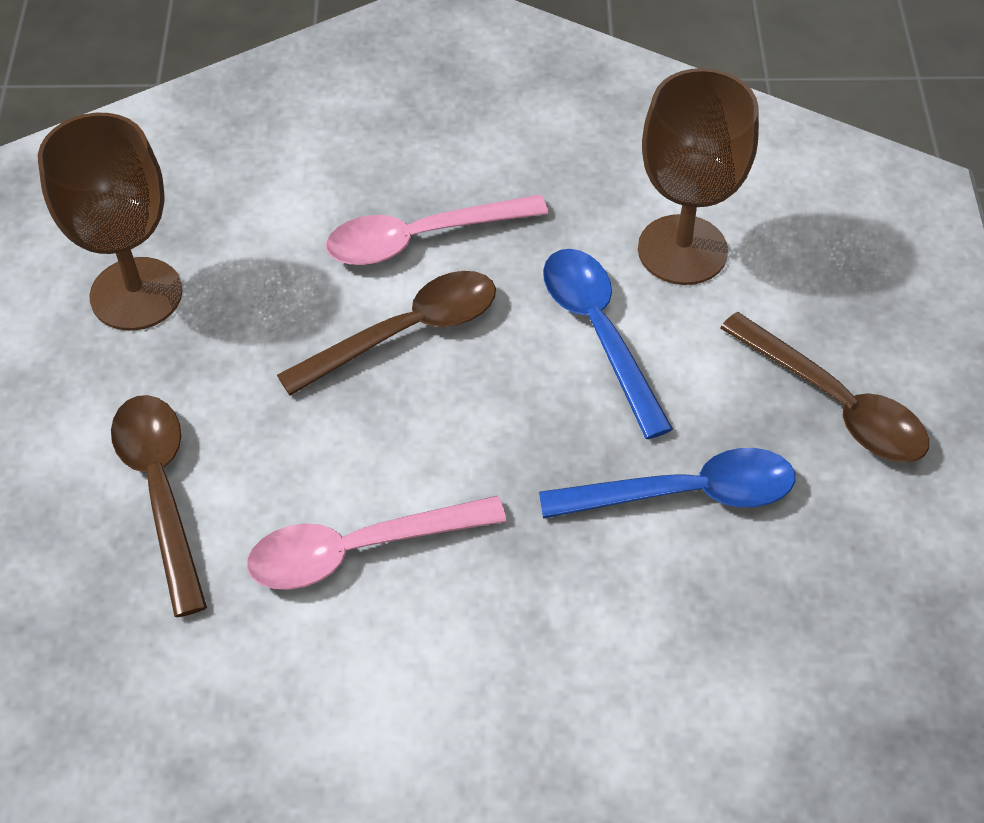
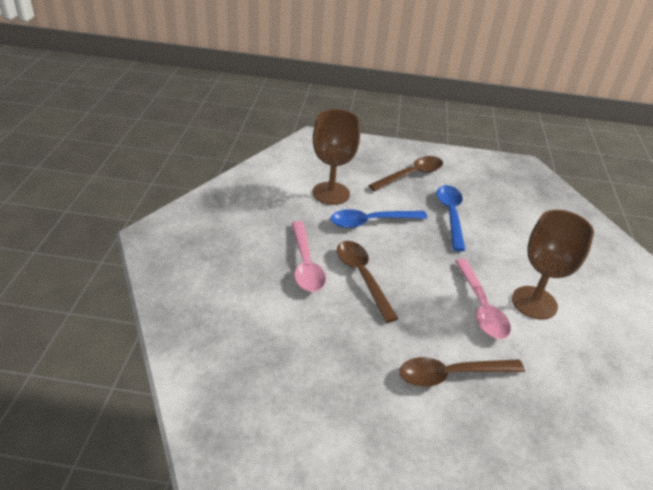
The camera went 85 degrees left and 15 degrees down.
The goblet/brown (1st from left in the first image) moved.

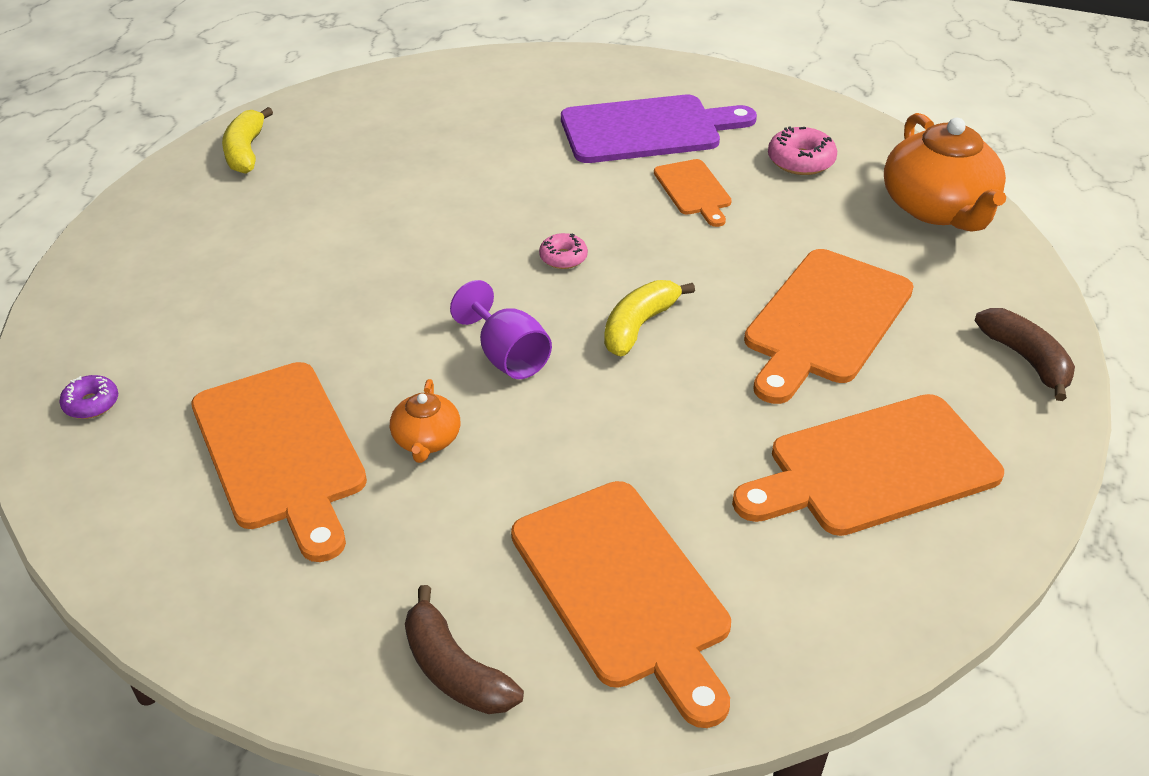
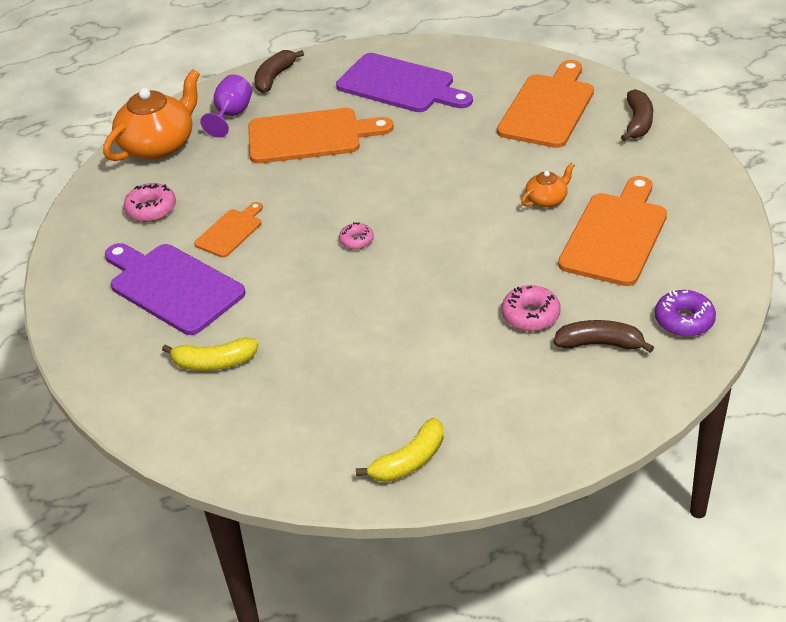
The camera went 125 degrees left and 0 degrees up.
The goblet/purple moved.
The banana/yellow (2nd from left in the first image) moved.
The donut/purple changed to 1.56 times the size.
The cutting board/orange (5th from left) became the cutting board/purple (2nd from left).
The donut/pink (3rd from left) appeared.
The banana/brown (2nd from left) appeared.

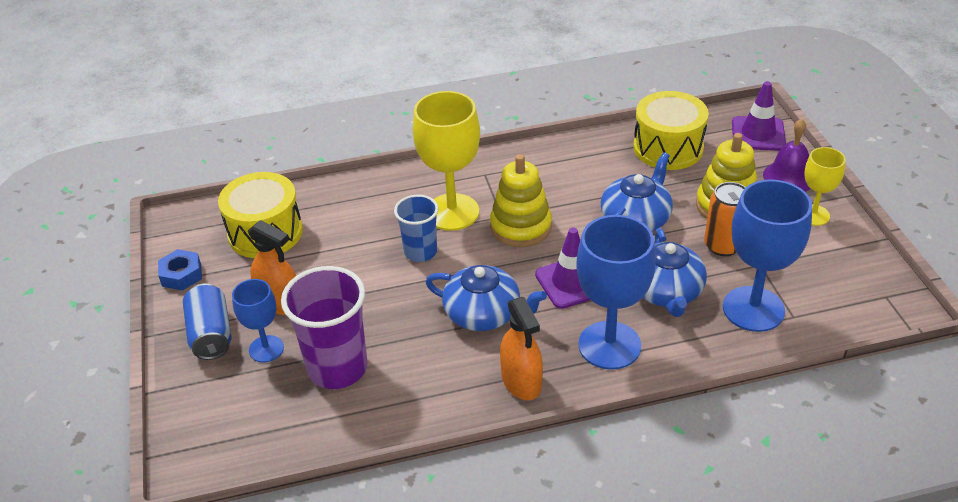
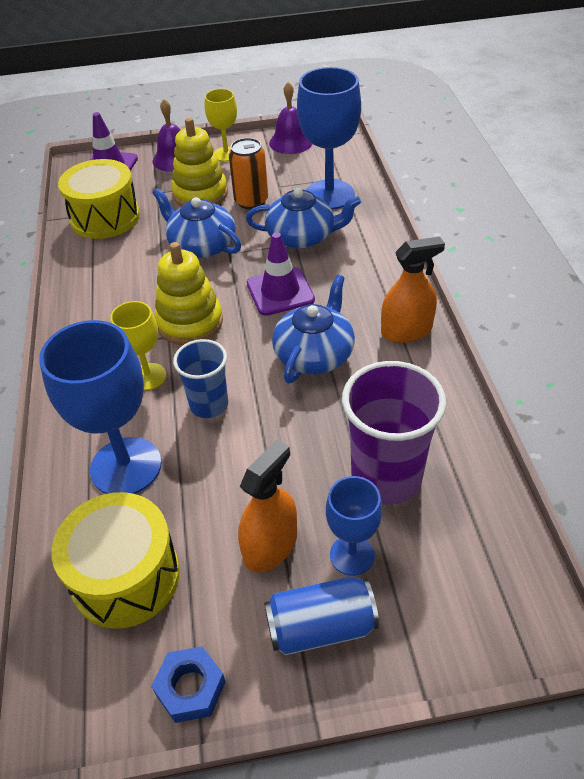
The camera went 85 degrees left and 5 degrees up.
The goblet/yellow (1st from left) changed to 0.57 times the size.
The goblet/blue (2nd from left in the first image) moved.
The bell/purple (2nd from left) appeared.

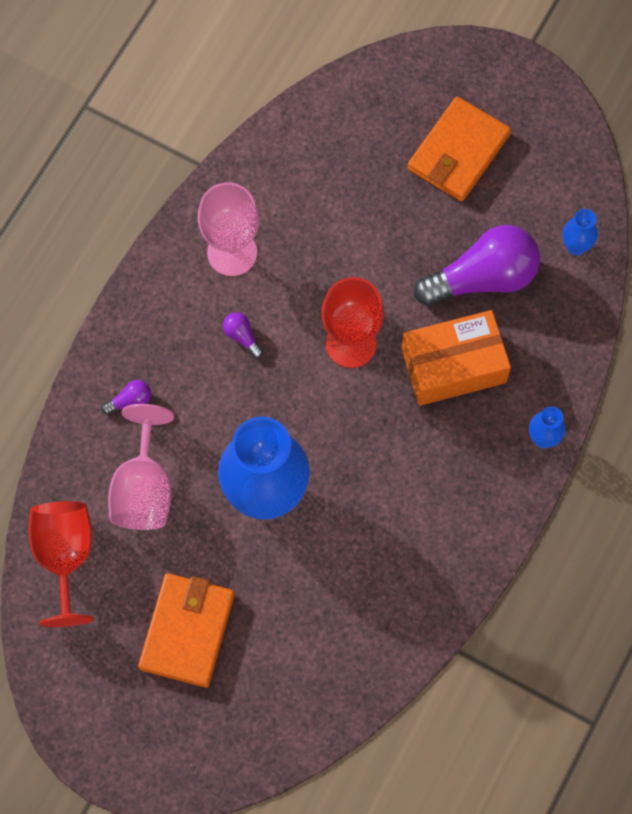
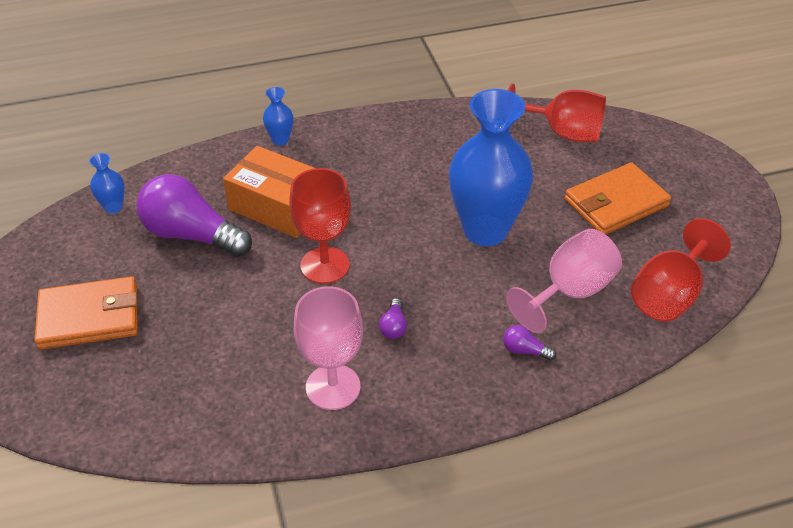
The camera went 135 degrees left and 25 degrees down.
The goblet/red (2nd from left) appeared.

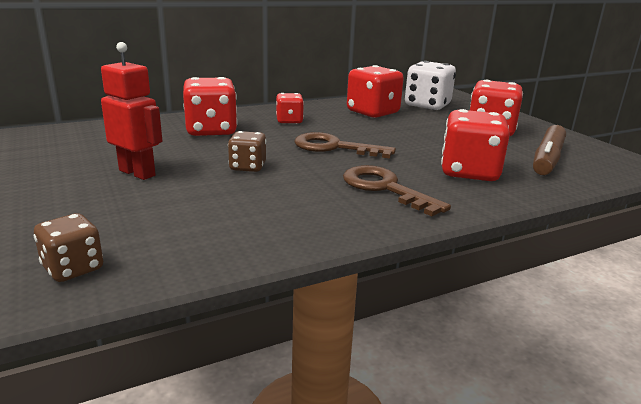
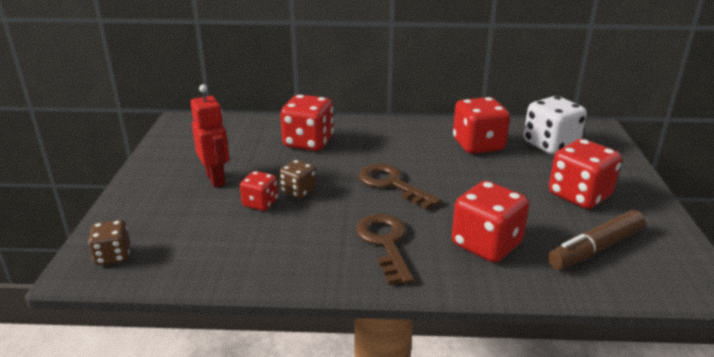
The camera went 30 degrees right and 5 degrees up.
The dice/red (2nd from left in the first image) moved.

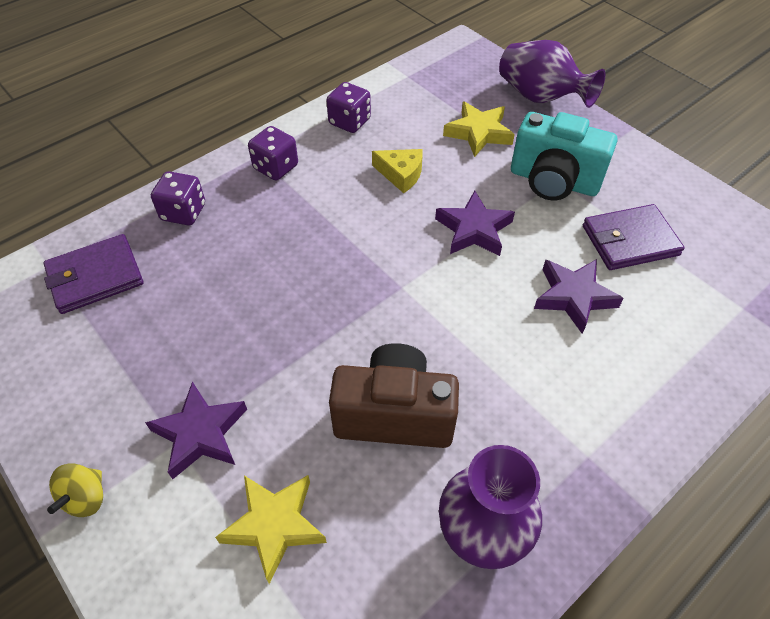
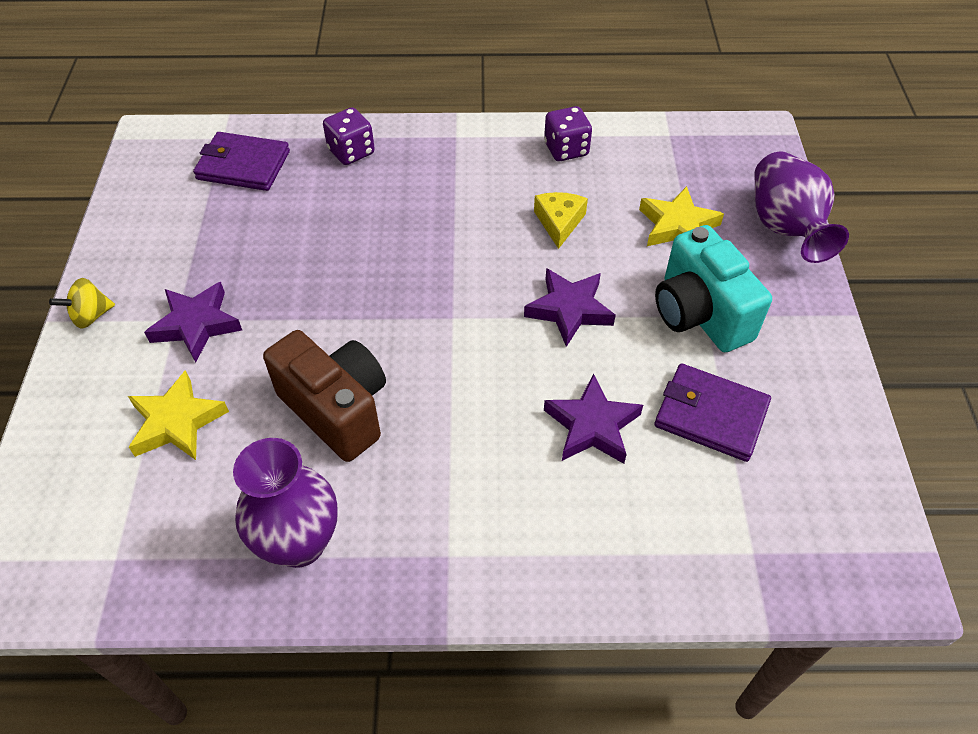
The camera went 40 degrees right and 0 degrees up.
The dice/purple (2nd from left) disappeared.
The cheese/yellow turned 150 degrees counterclockwise.

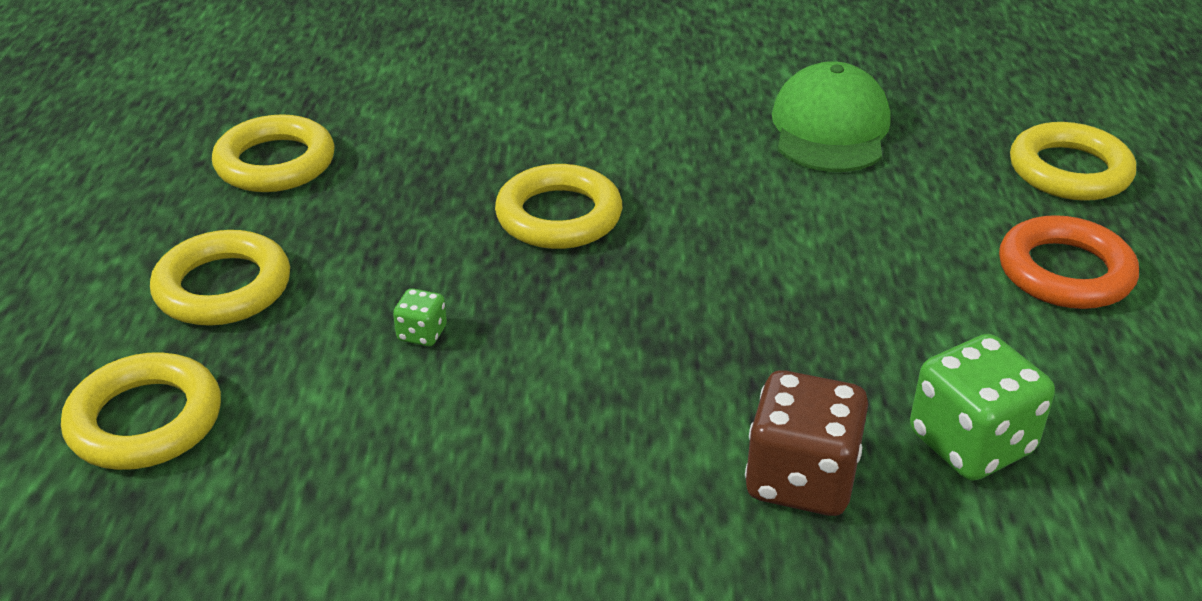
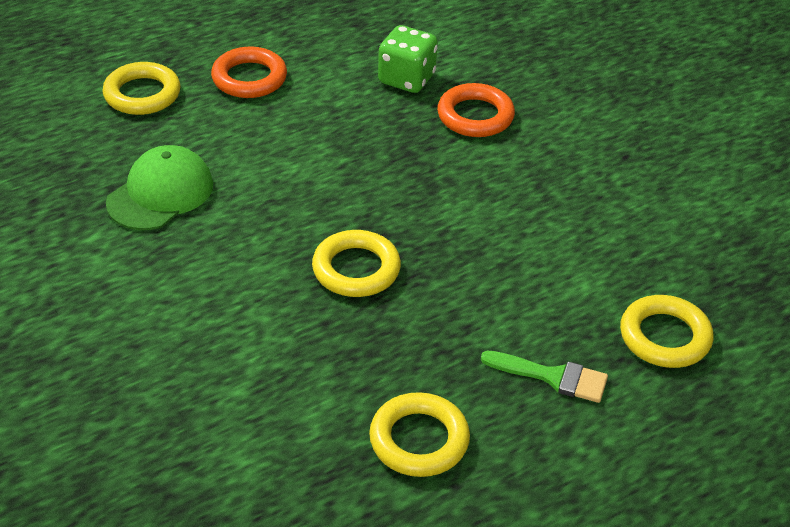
The camera went 125 degrees left and 5 degrees up.
The cap/green turned 150 degrees clockwise.
The ring/yellow (2nd from left) was replaced by the brush/green.
The dice/green (1st from left) disappeared.
The dice/brown was replaced by the ring/orange (2nd from left).

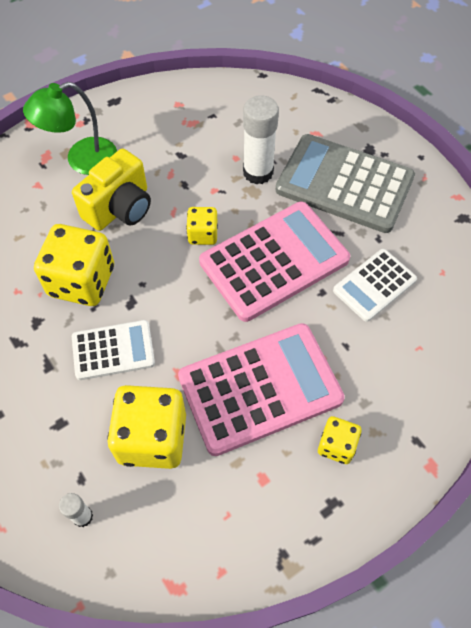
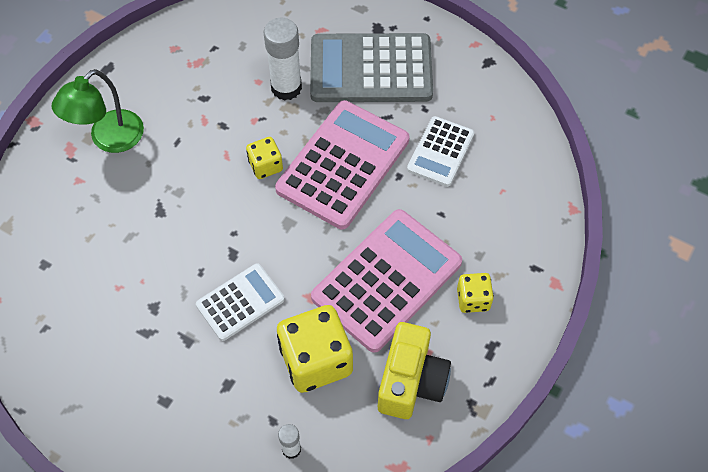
The camera went 25 degrees left and 0 degrees up.
The camera/yellow moved.
The dice/yellow (1st from left) disappeared.

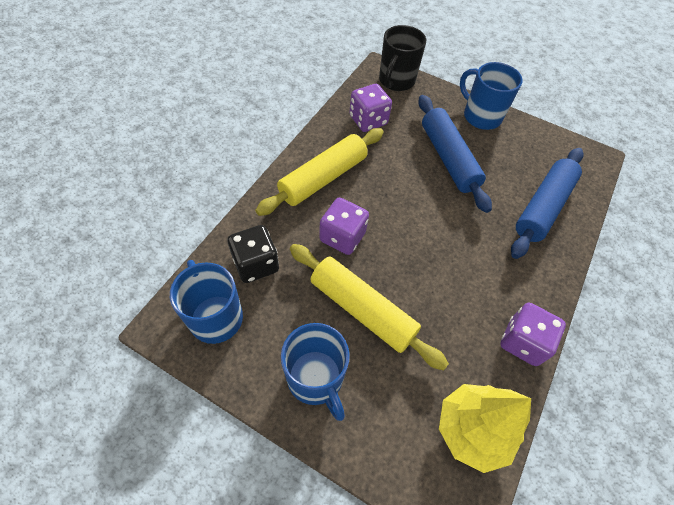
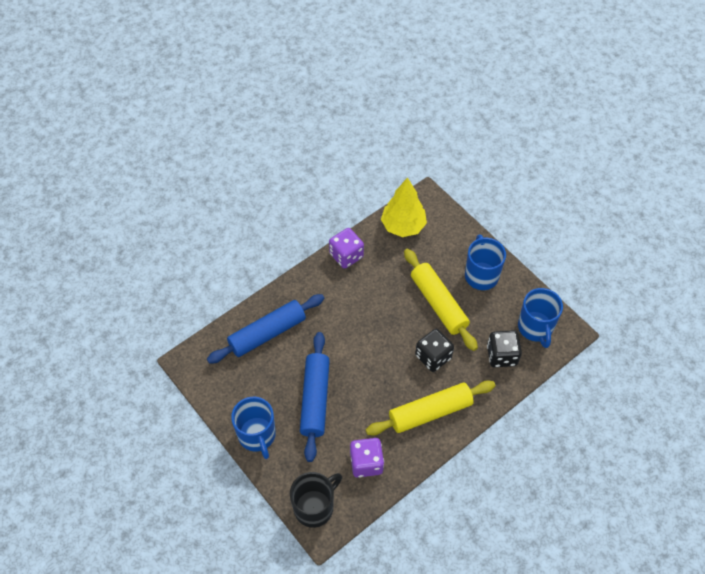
The camera went 155 degrees left and 0 degrees up.
The dice/purple (1st from left) became the dice/black (1st from left).

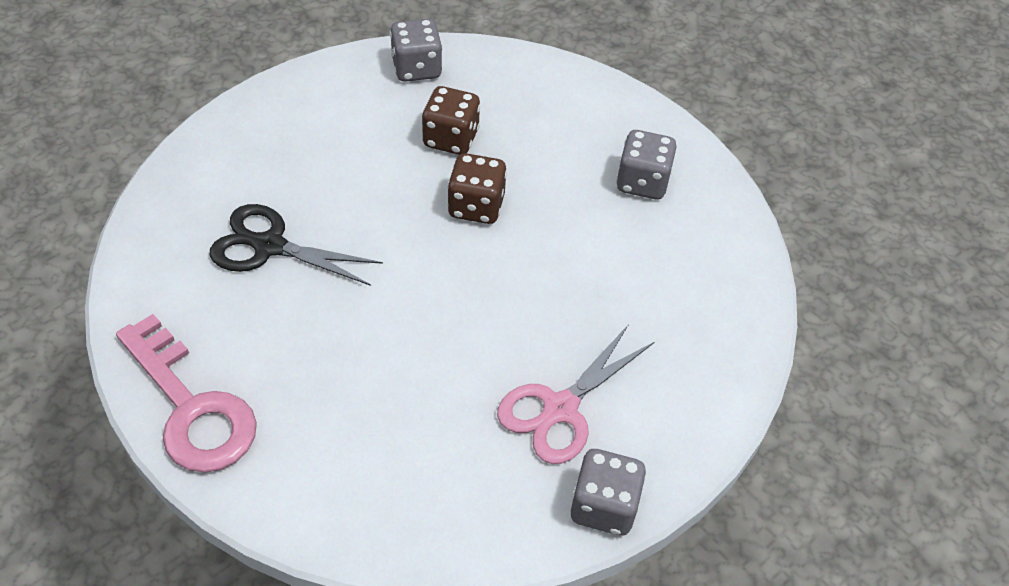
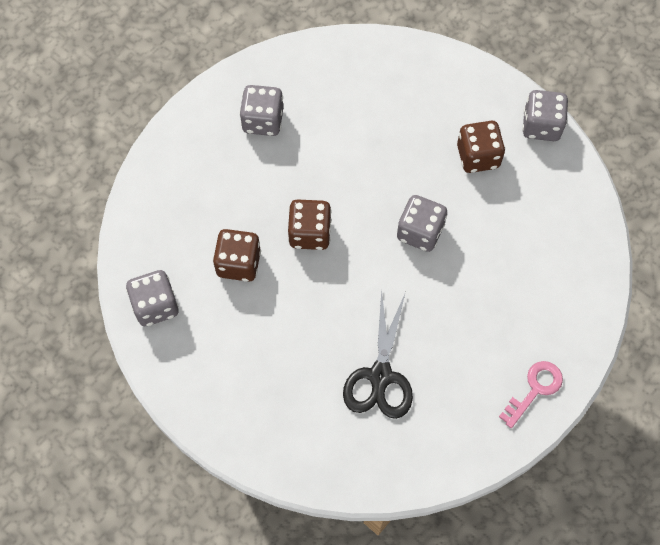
The camera went 95 degrees left and 15 degrees up.
The key/pink changed to 0.55 times the size.
The scissors/pink was replaced by the dice/brown (3rd from left).
The dice/grey (3rd from left) appeared.

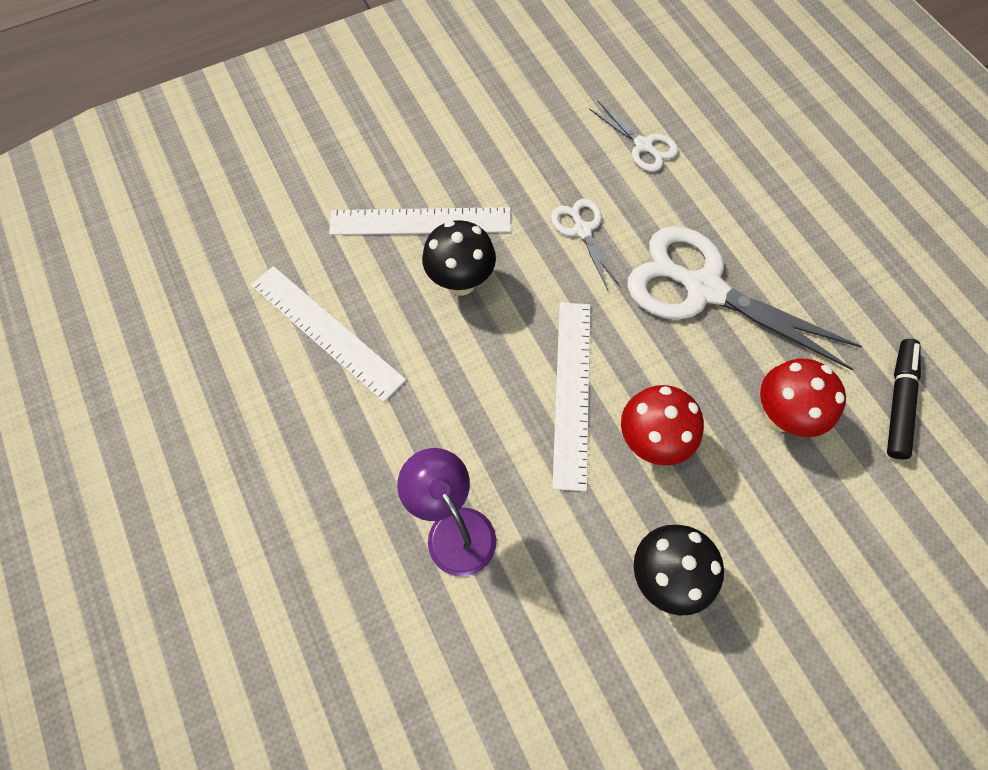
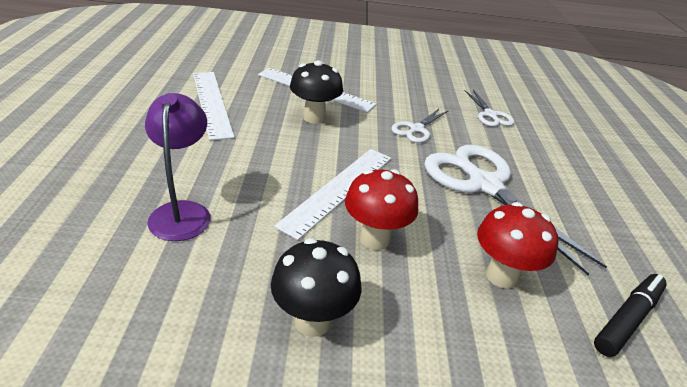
The camera went 25 degrees right and 30 degrees down.
The scissors/white (1st from left) turned 150 degrees counterclockwise.

